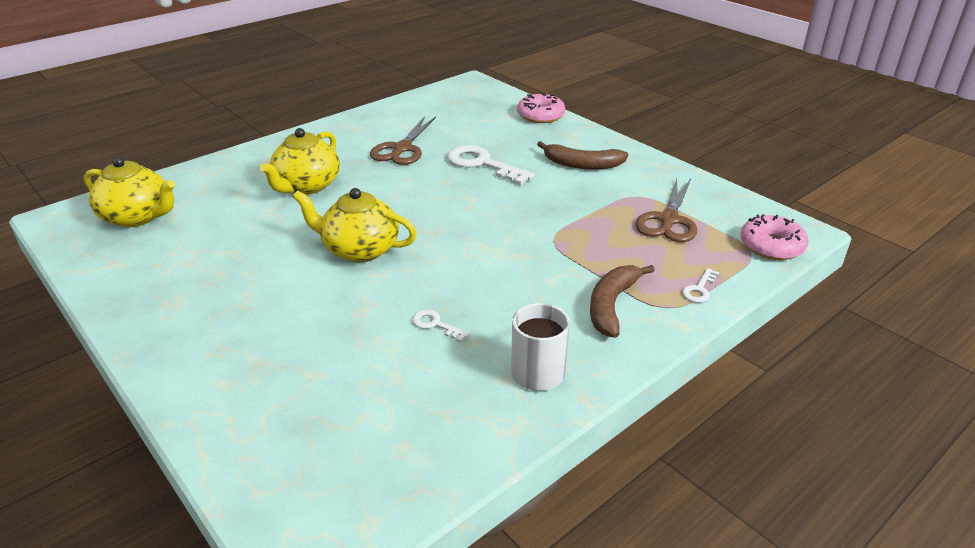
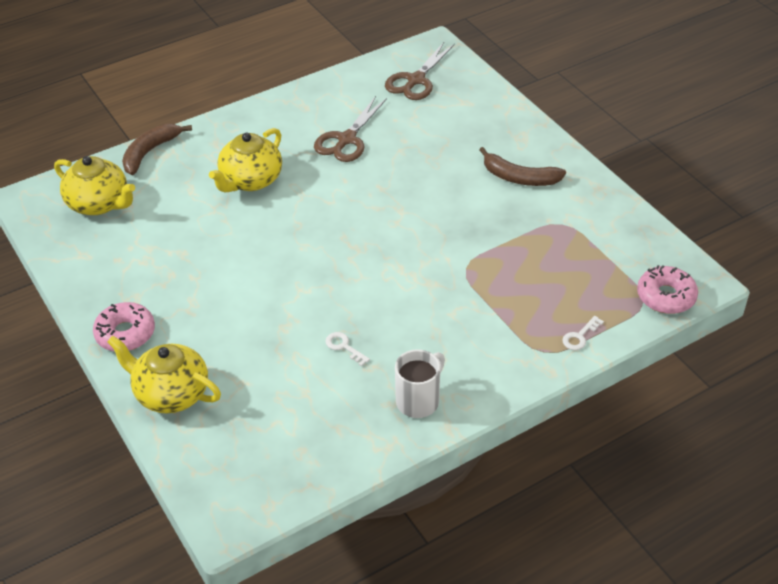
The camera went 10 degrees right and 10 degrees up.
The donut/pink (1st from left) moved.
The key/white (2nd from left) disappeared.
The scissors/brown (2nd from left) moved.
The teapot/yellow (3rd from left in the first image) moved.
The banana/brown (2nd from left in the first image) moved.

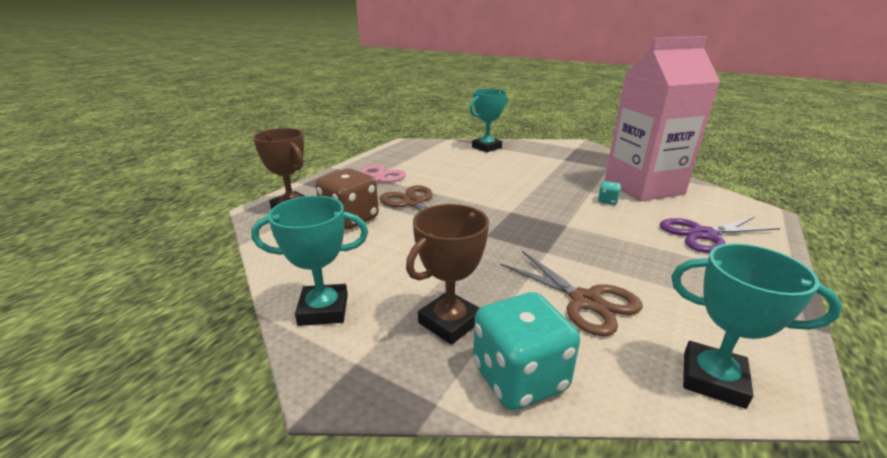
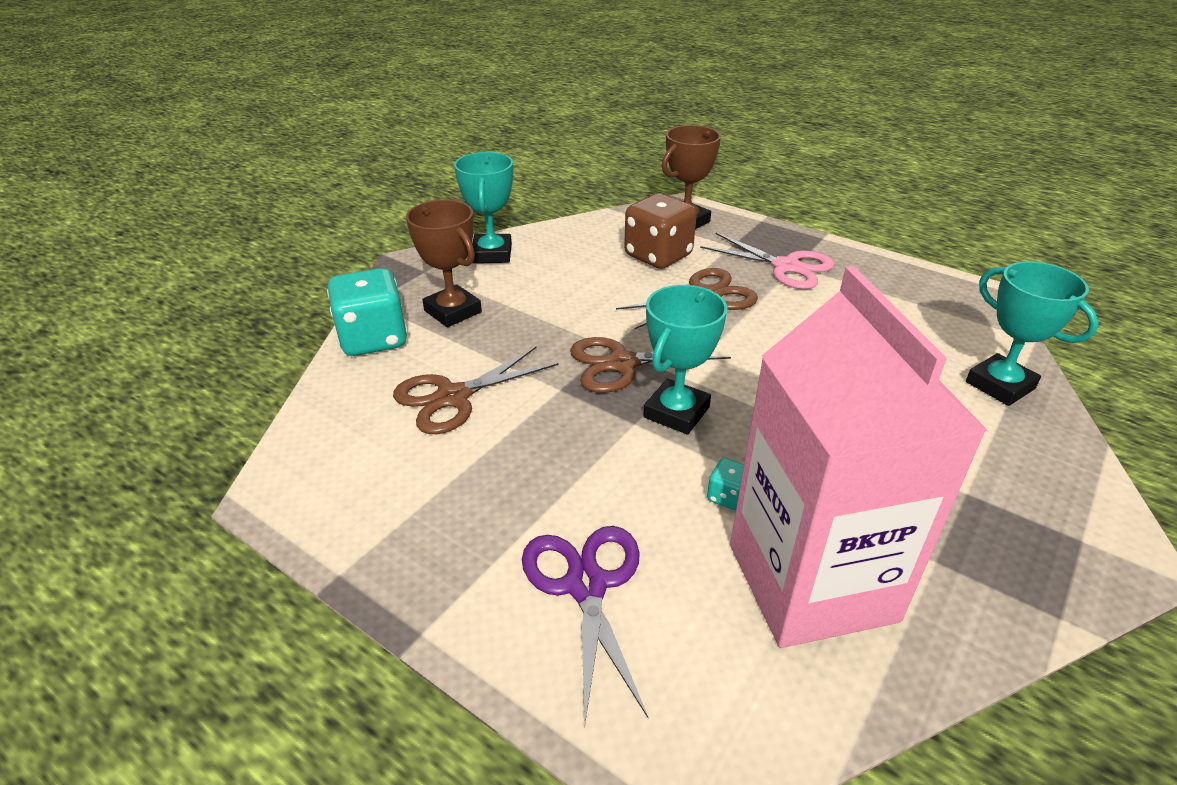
The camera went 95 degrees right and 10 degrees up.
The trophy/turquoise (3rd from left in the first image) moved.
The scissors/brown (2nd from left) appeared.

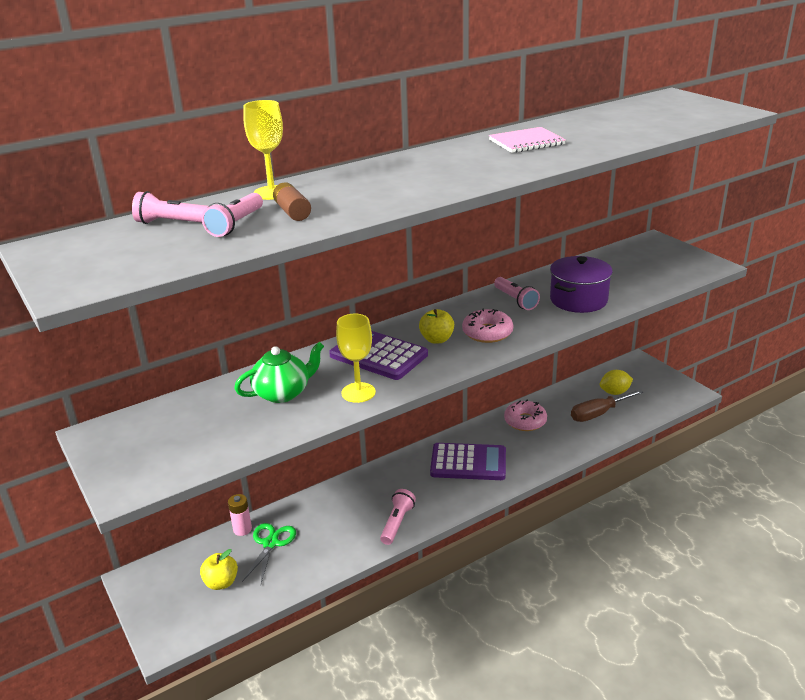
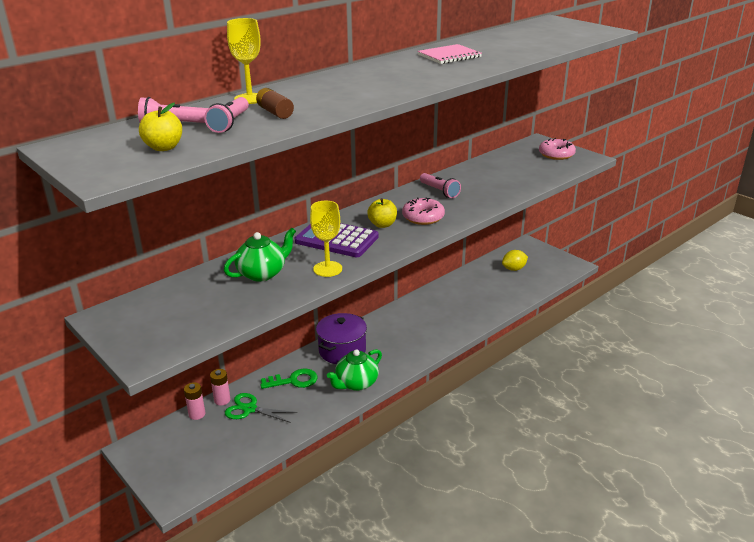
The camera went 10 degrees left and 0 degrees up.
The pot/purple moved.
The screwdriver/brown disappeared.
The donut/pink (2nd from left) moved.
The calculator/purple (2nd from left) disappeared.
The flashlight/pink (3rd from left) was replaced by the teapot/green (2nd from left).
The scissors/green turned 75 degrees counterclockwise.
The apple/yellow (1st from left) moved.
The key/green appeared.
The battery/pink (1st from left) appeared.

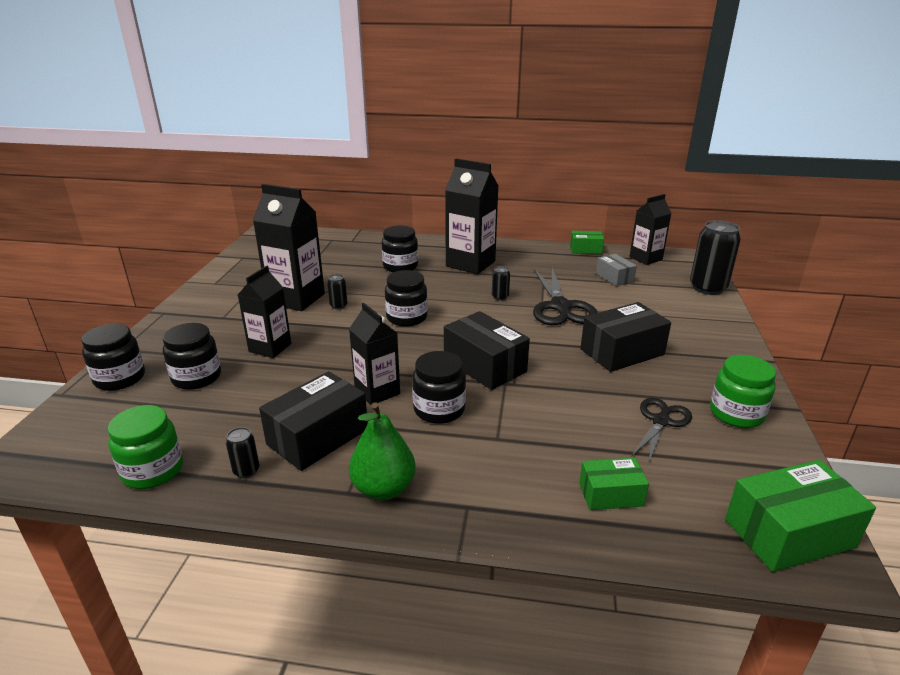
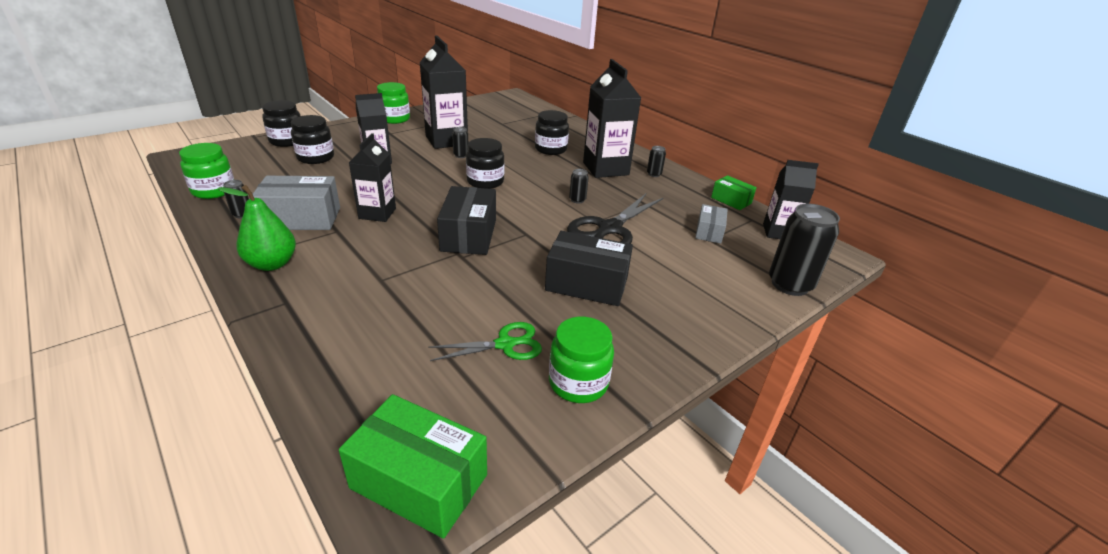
The camera went 40 degrees right and 5 degrees up.
The jar/black (5th from left) disappeared.
The box/black (1st from left) became the box/grey (1st from left).
The scissors/black (2nd from left) became the scissors/green.
The box/green (2nd from left) disappeared.
The jar/green (2nd from left) appeared.
The can/black (4th from left) appeared.

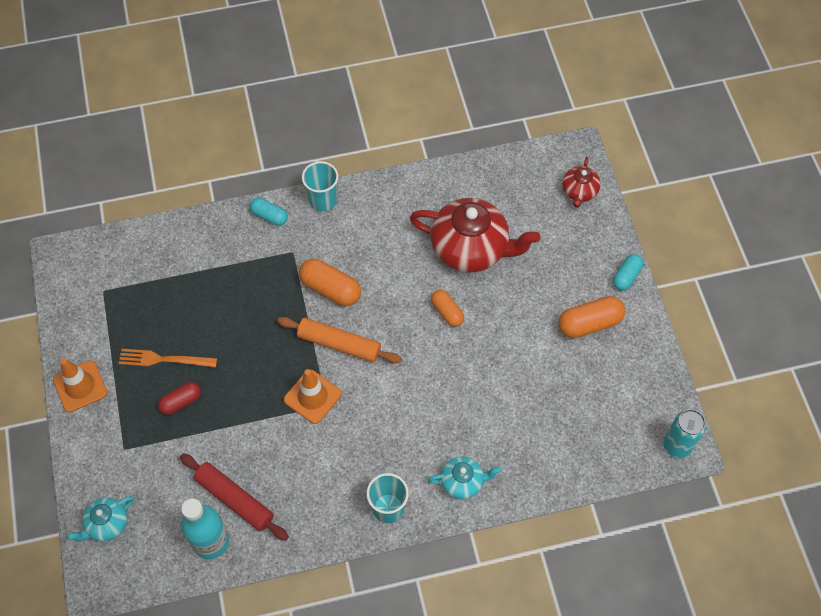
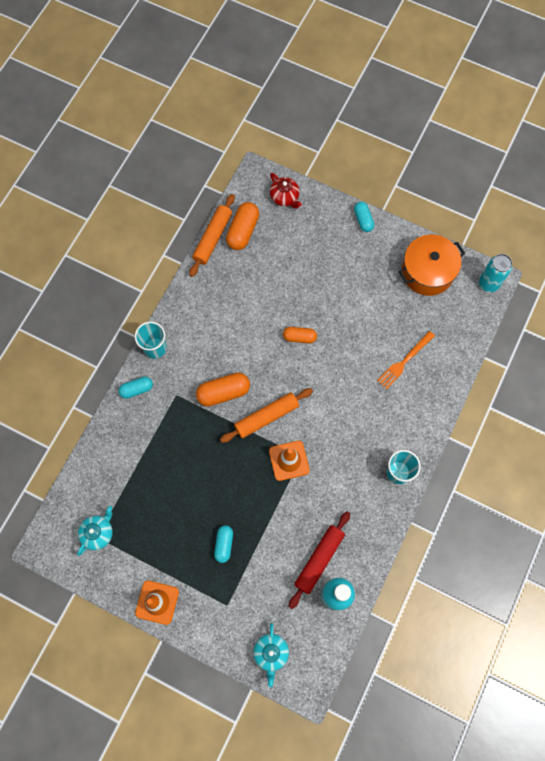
The camera went 50 degrees left and 10 degrees up.
The teapot/red (1st from left) disappeared.
The capsule/orange (3rd from left in the first image) moved.
The fork/orange moved.
The capsule/red became the capsule/turquoise (2nd from left).
The rolling pin/red turned 45 degrees counterclockwise.
The teapot/turquoise (2nd from left in the first image) moved.
The rolling pin/orange (1st from left) appeared.
The pot/orange appeared.

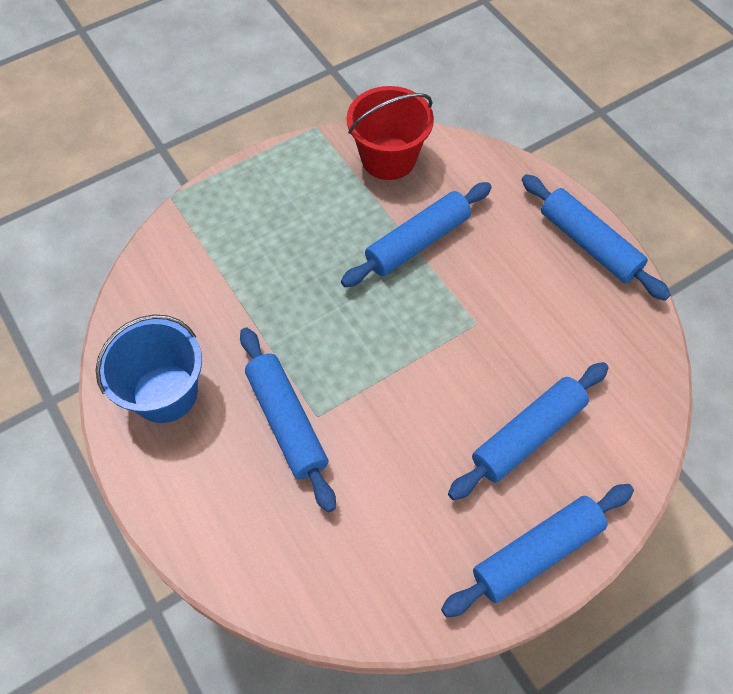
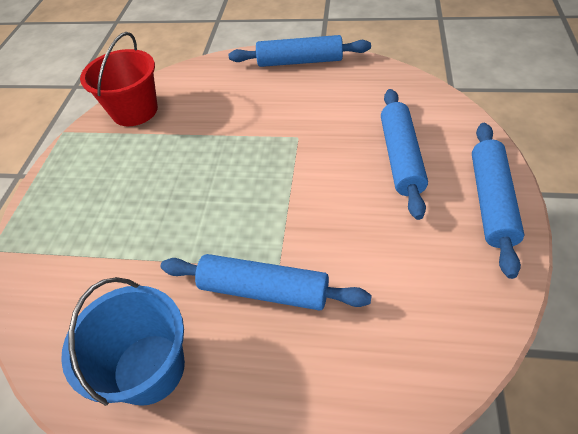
The camera went 45 degrees left and 10 degrees down.
The rolling pin/blue (2nd from left) disappeared.

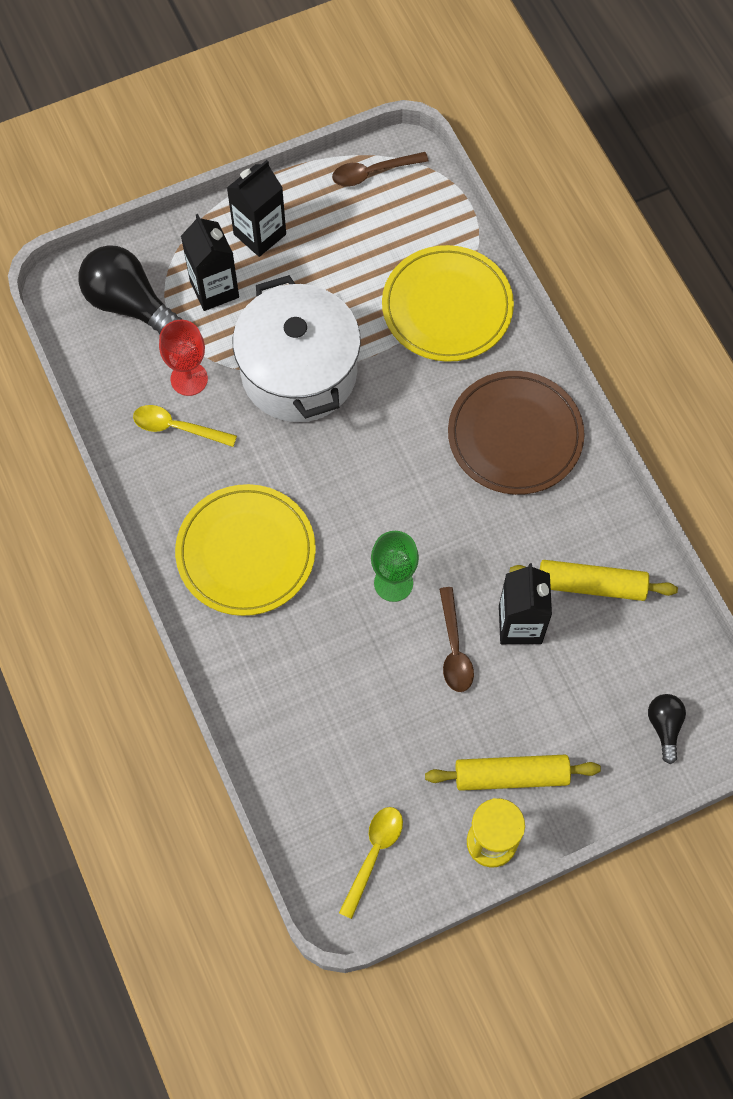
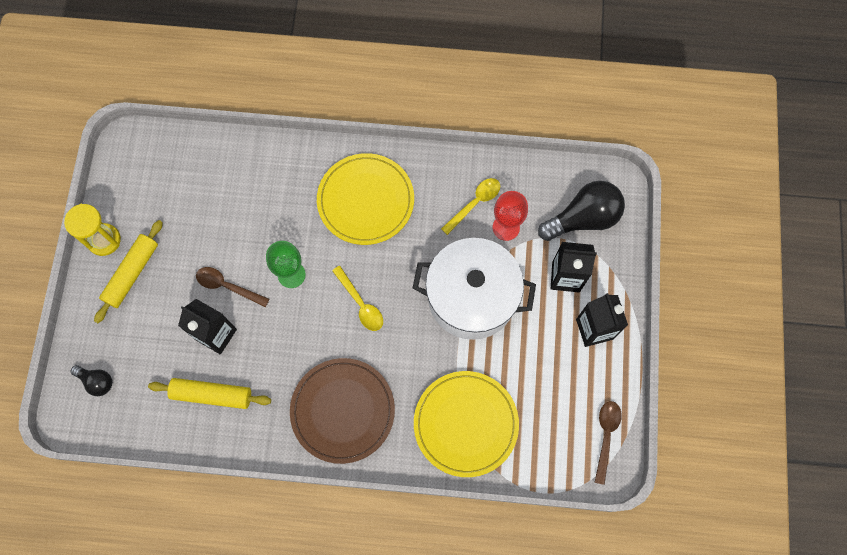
The camera went 120 degrees right and 5 degrees up.
The rolling pin/yellow (2nd from left) turned 60 degrees clockwise.
The spoon/yellow (2nd from left in the first image) moved.

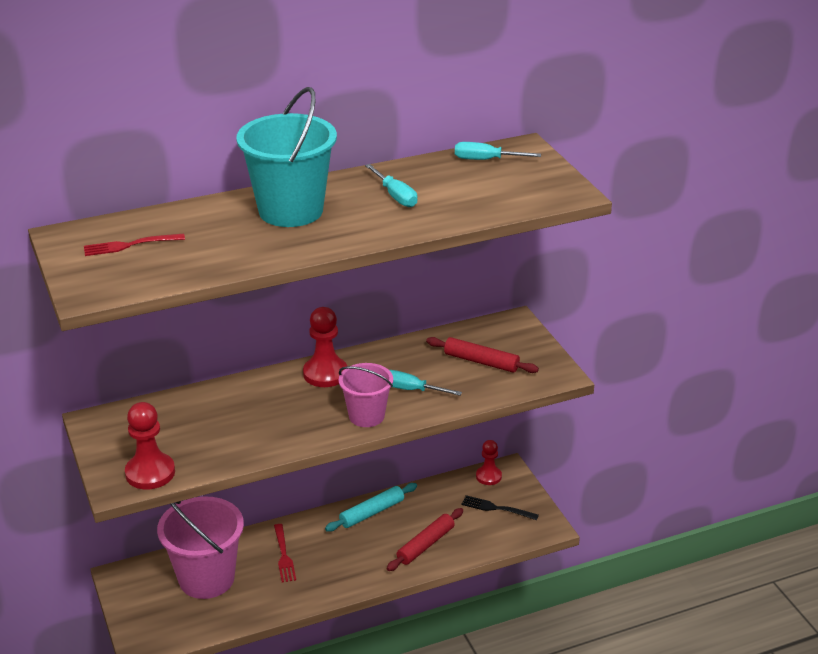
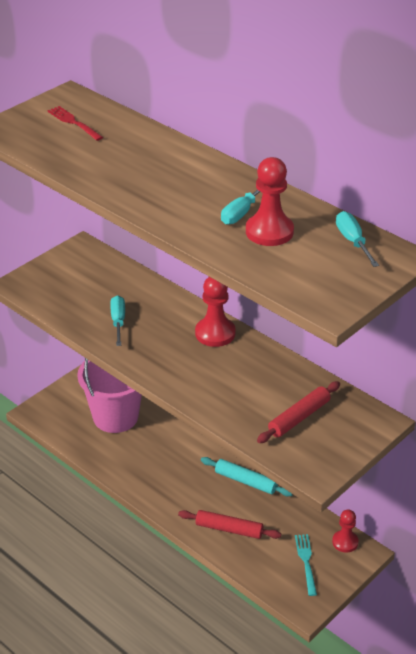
The camera went 65 degrees right and 5 degrees up.
The bucket/turquoise disappeared.
The rolling pin/red (2nd from left) turned 45 degrees clockwise.
The bucket/pink (2nd from left) disappeared.
The screwdriver/turquoise (2nd from left in the first image) moved.
The pawn/red (1st from left in the first image) moved.
The fork/black became the fork/turquoise.
The fork/red (2nd from left) disappeared.

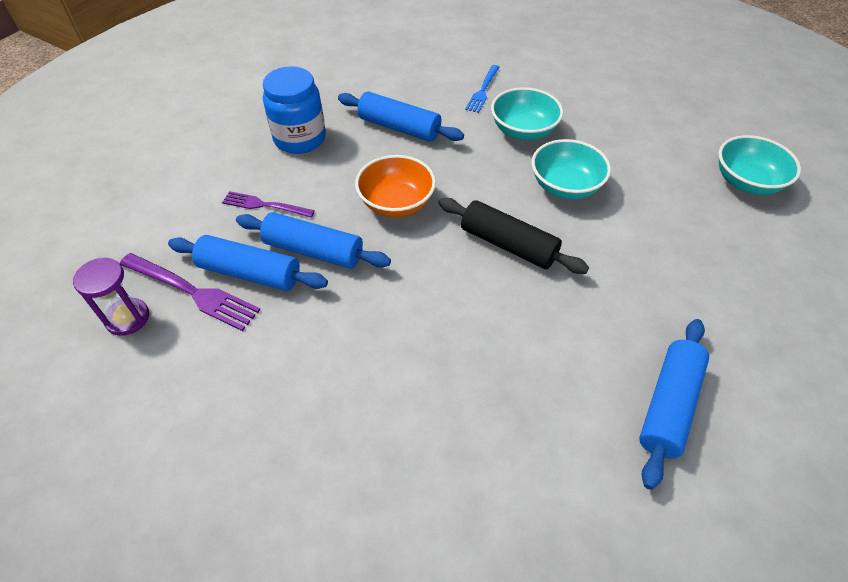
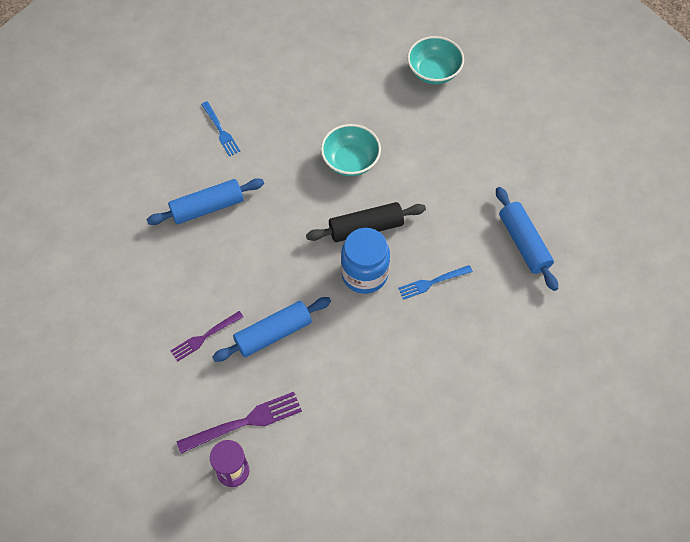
The camera went 50 degrees left and 10 degrees up.
The jar/blue moved.
The bowl/turquoise (1st from left) disappeared.
The bowl/orange disappeared.
The rolling pin/blue (1st from left) disappeared.
The fork/blue (2nd from left) appeared.

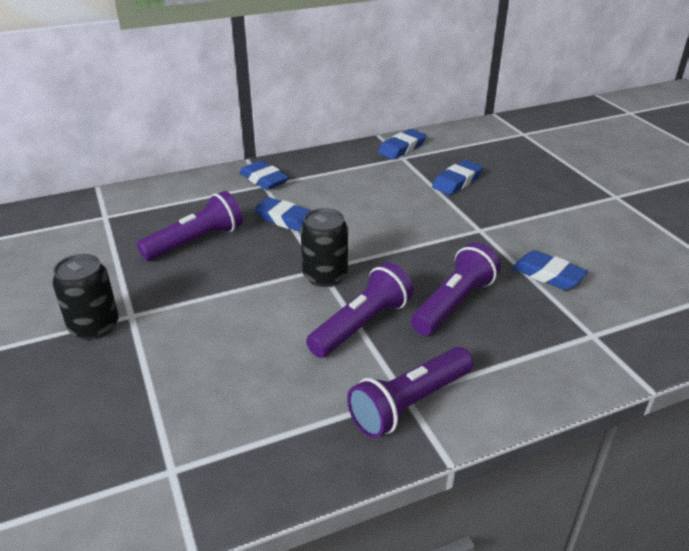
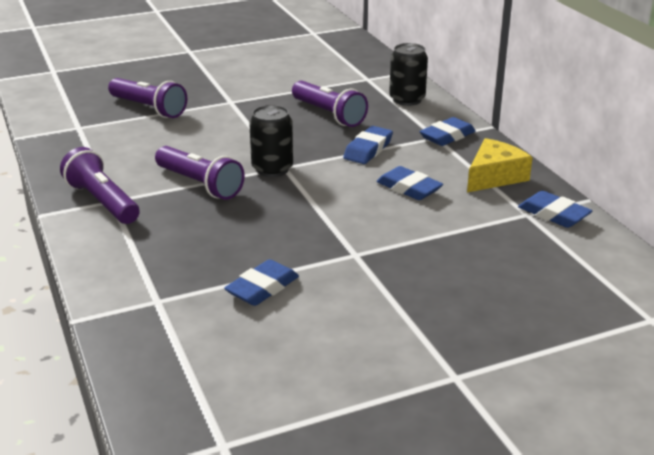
The camera went 90 degrees right and 5 degrees down.
The eraser/blue (4th from left in the first image) moved.
The flashlight/purple (4th from left in the first image) moved.
The can/black (1st from left in the first image) moved.
The cheese/yellow appeared.

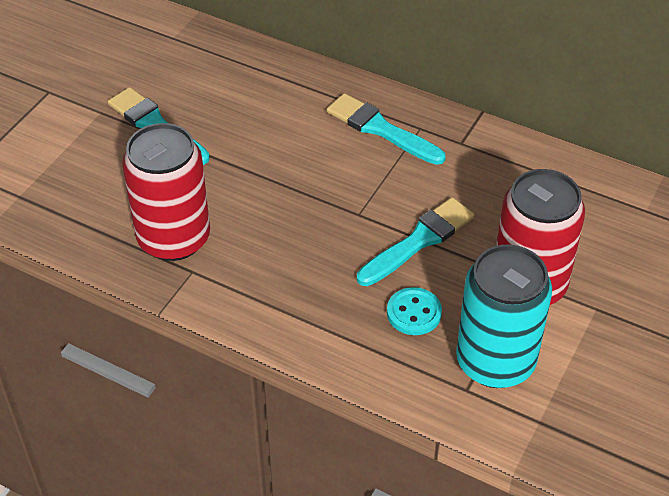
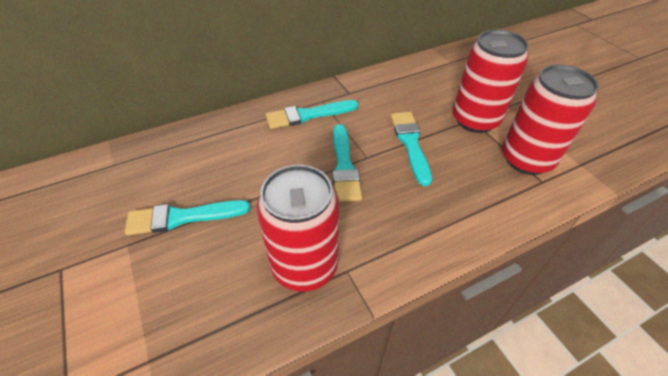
The camera went 55 degrees left and 0 degrees up.
The can/turquoise became the can/red (3rd from left).
The button/turquoise disappeared.
The brush/turquoise (3rd from left) appeared.

